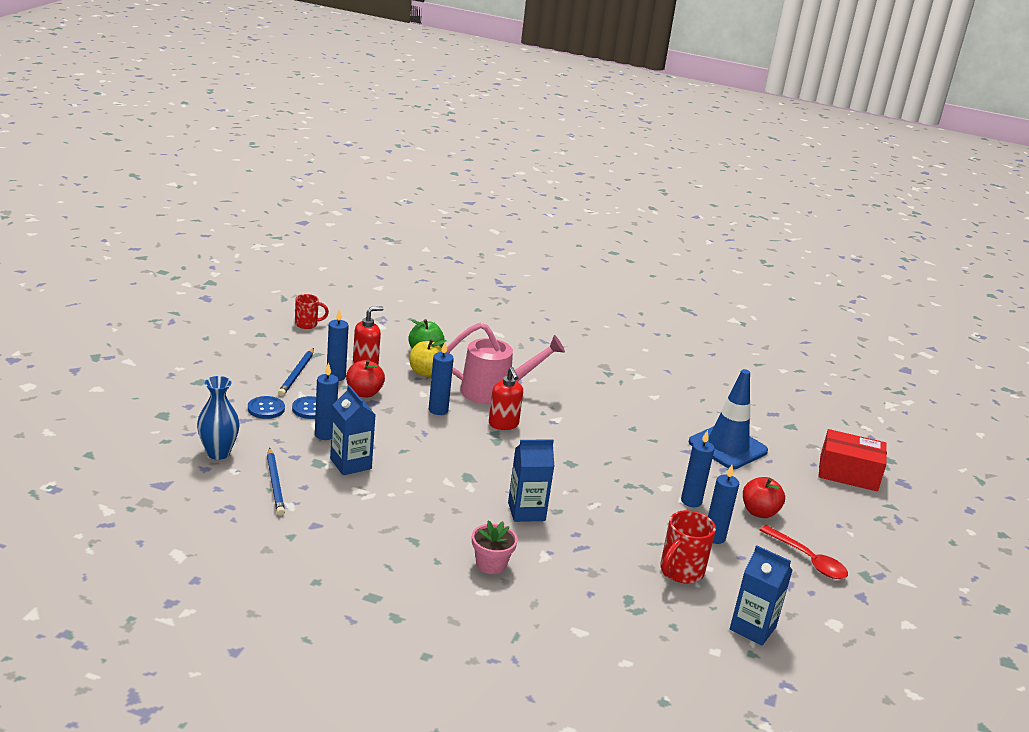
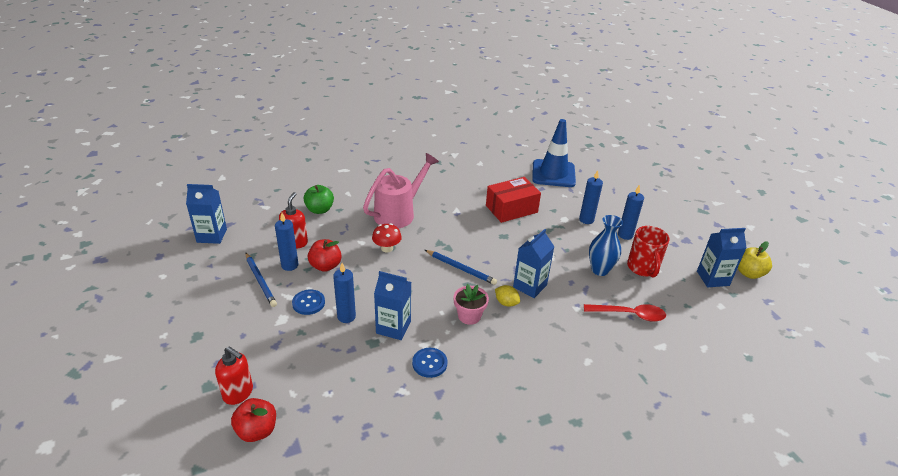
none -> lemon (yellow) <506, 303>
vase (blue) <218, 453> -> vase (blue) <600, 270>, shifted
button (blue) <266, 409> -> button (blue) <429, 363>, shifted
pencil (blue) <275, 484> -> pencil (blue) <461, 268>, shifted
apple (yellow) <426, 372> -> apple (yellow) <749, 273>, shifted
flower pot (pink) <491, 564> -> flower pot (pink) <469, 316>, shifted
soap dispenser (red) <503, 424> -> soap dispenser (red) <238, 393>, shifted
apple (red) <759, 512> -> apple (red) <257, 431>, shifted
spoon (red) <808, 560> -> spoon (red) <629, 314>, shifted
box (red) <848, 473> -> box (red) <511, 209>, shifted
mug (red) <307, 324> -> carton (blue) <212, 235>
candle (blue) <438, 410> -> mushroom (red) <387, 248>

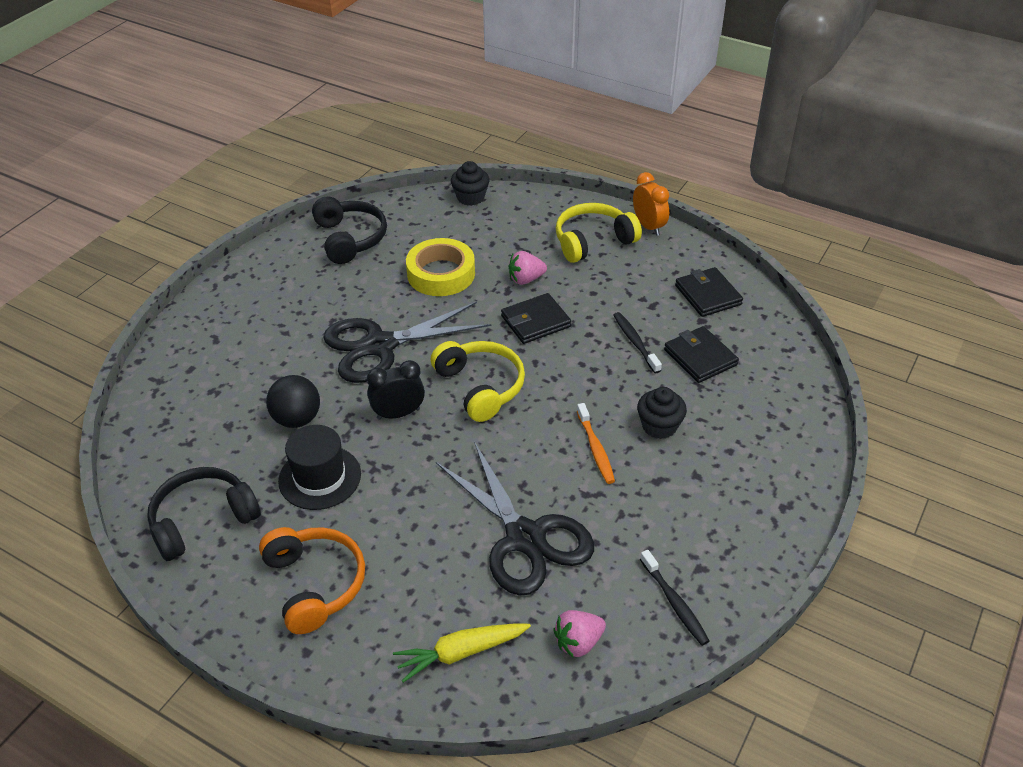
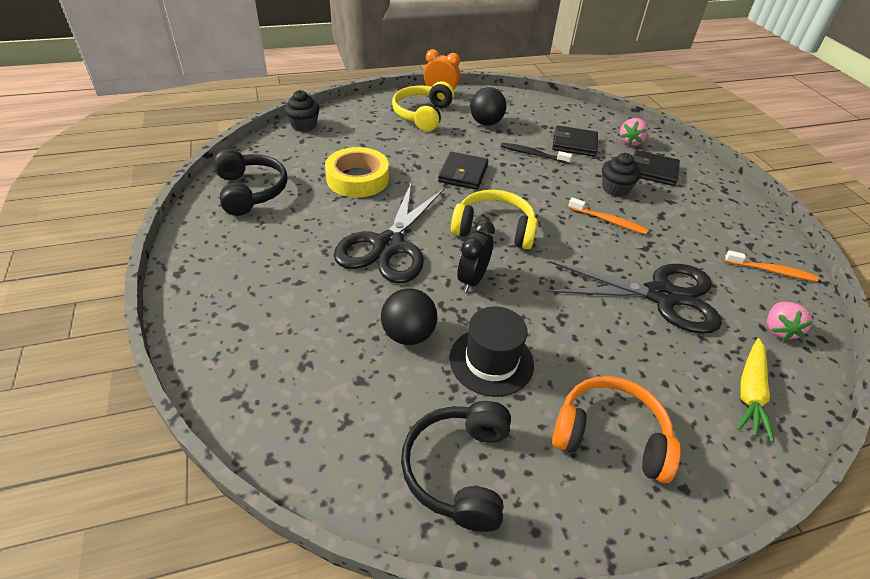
none -> ball (black) <486, 123>
strawberry (pink) <526, 279> -> strawberry (pink) <630, 142>, shifted
wallet (black) <708, 295> -> wallet (black) <653, 171>, shifted
toothbrush (black) <674, 602> -> toothbrush (orange) <771, 271>
headphones (black) <350, 239> -> headphones (black) <251, 191>, 45 degrees clockwise

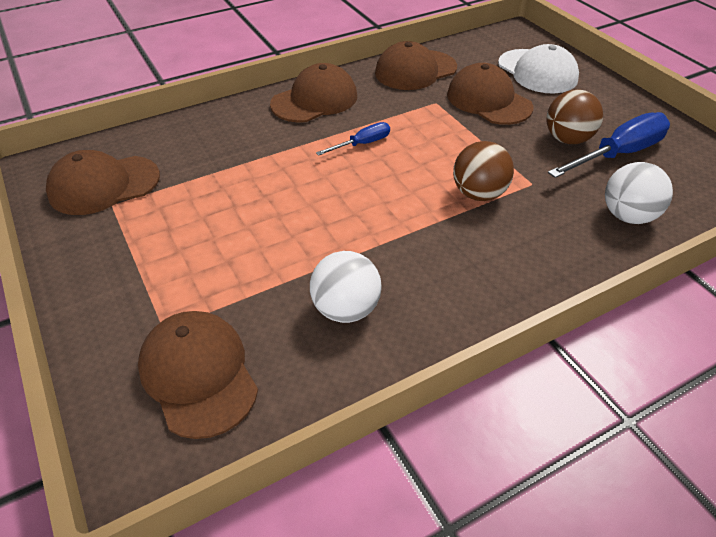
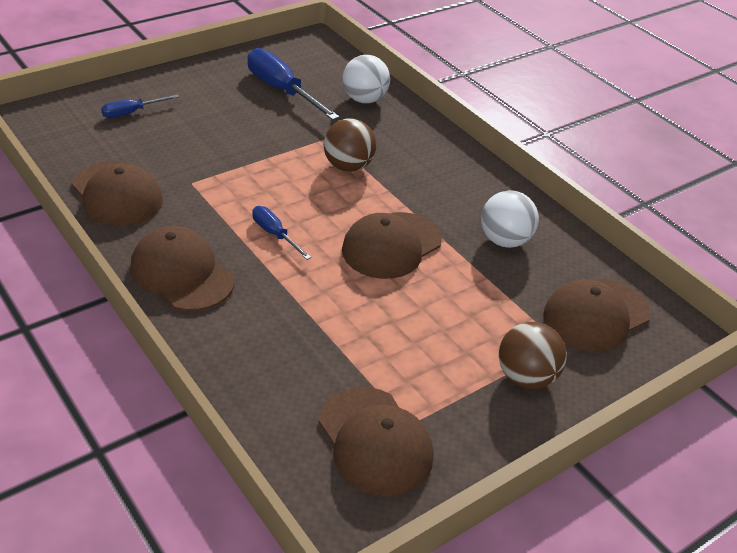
cap (brown) <488, 101> -> cap (brown) <391, 245>, shifted
ball (brown) <567, 139> -> ball (brown) <526, 377>, shifted
cap (white) <537, 71> -> screwdriver (blue) <131, 113>

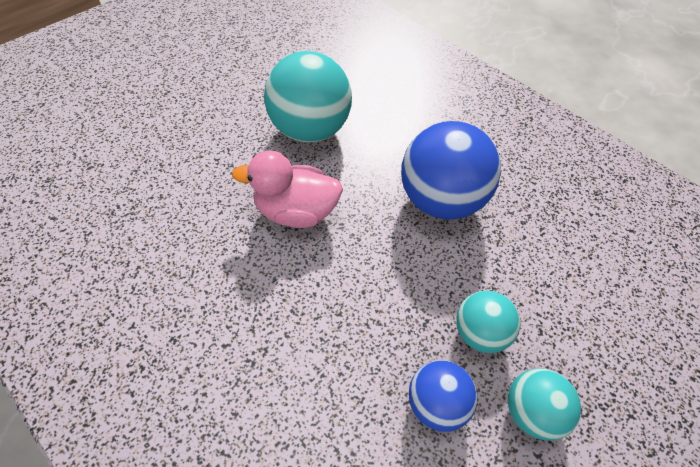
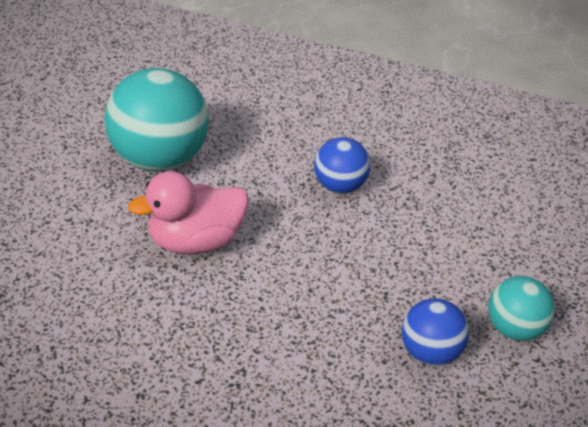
ball (turquoise) <479, 332> -> none
ball (blue) <440, 200> -> ball (blue) <339, 186>, x0.54

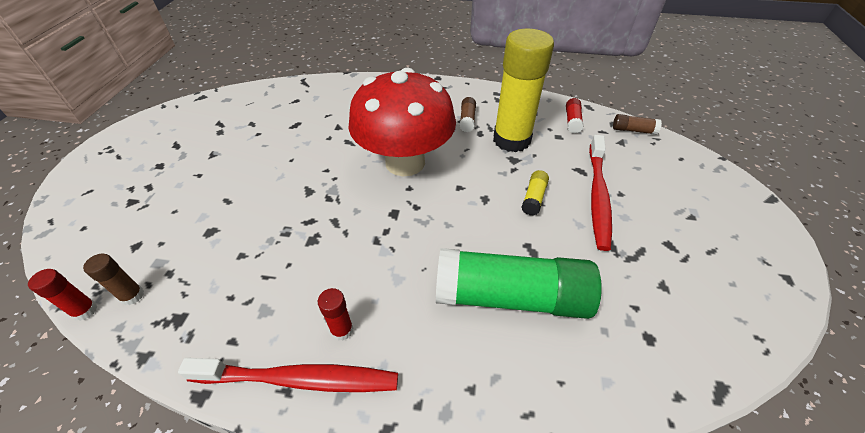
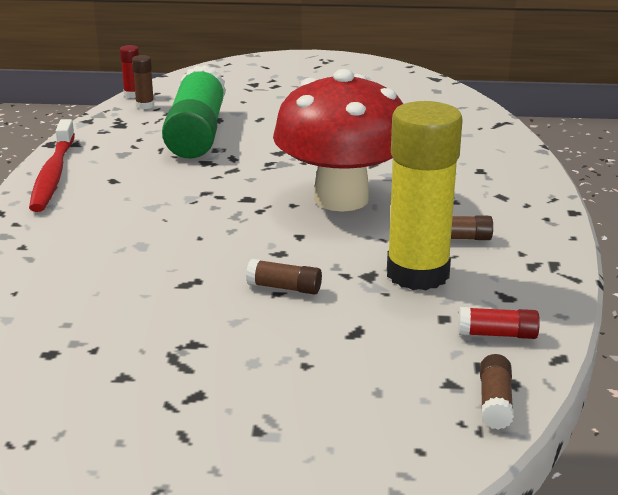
glue stick (red) <342, 330> -> none
toothbrush (red) <597, 196> -> none
glue stick (green) <510, 297> -> glue stick (green) <197, 133>, shifted
glue stick (yellow) <534, 198> -> glue stick (brown) <284, 287>

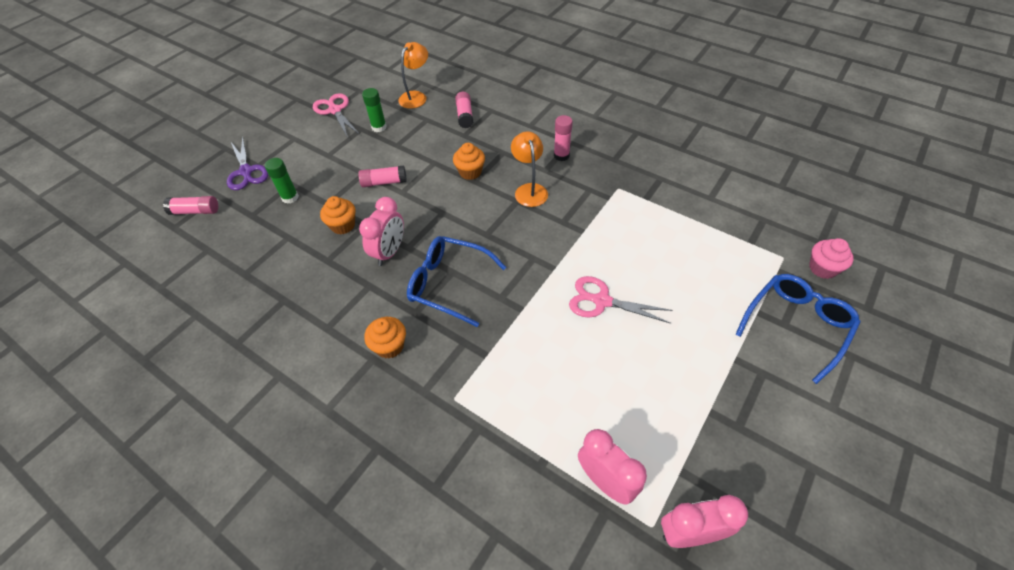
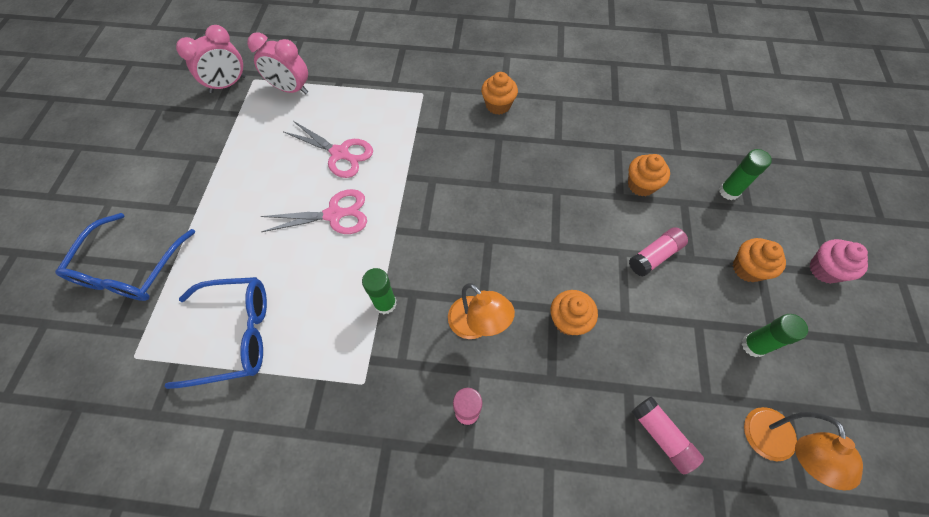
glue stick (pink) <195, 211> -> none
scissors (purple) <246, 172> -> none
clock (pink) <389, 252> -> none
none -> glue stick (green) <385, 303>
none -> cupcake (orange) <747, 268>
scissors (pink) <335, 110> -> scissors (pink) <340, 153>, shifted
glasses (blue) <448, 283> -> glasses (blue) <236, 334>, shifted
cupcake (pink) <822, 268> -> cupcake (pink) <824, 270>, shifted

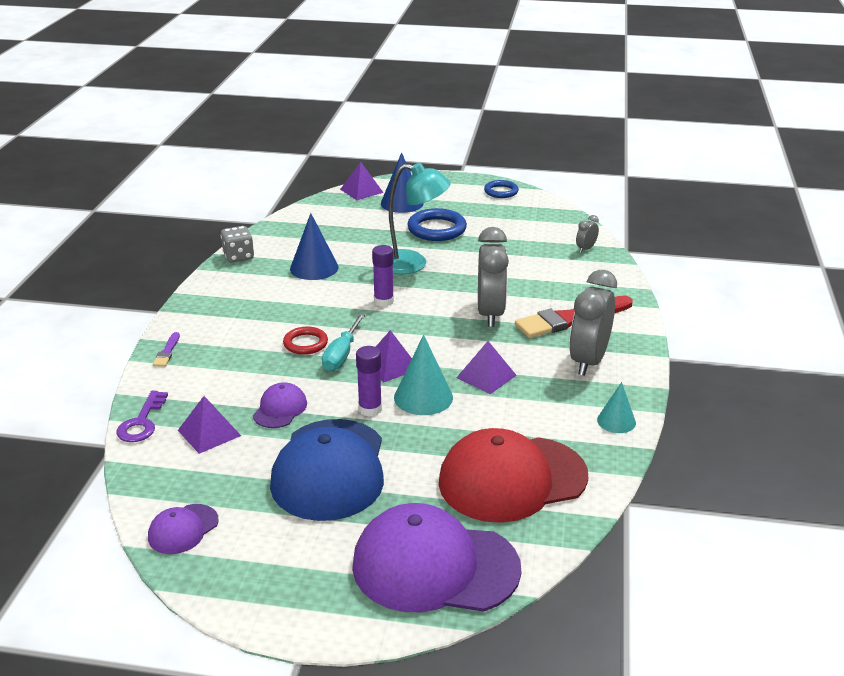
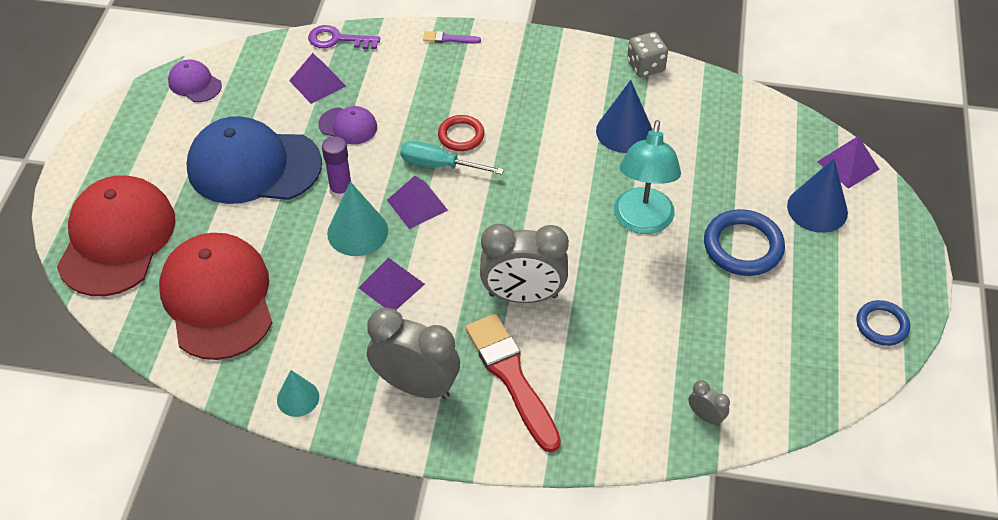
glue stick (purple) <383, 301> -> none
cap (purple) <435, 566> -> cap (red) <117, 239>

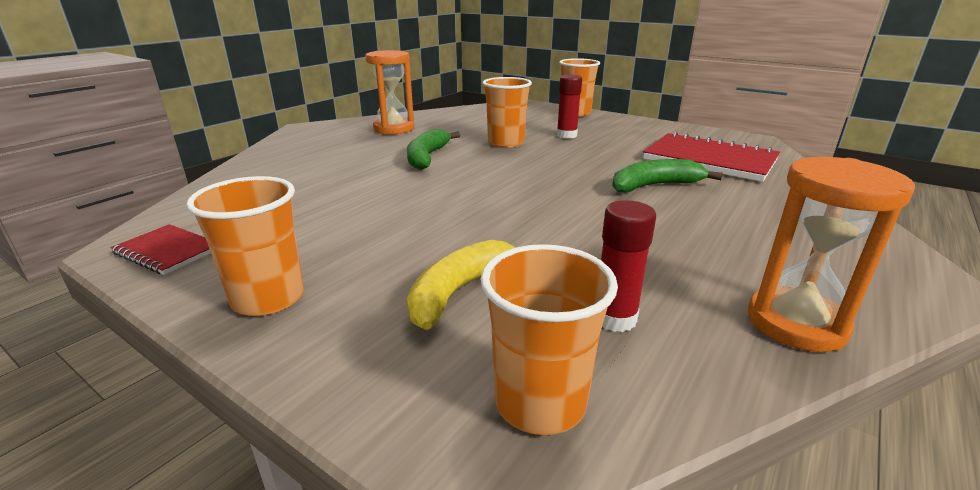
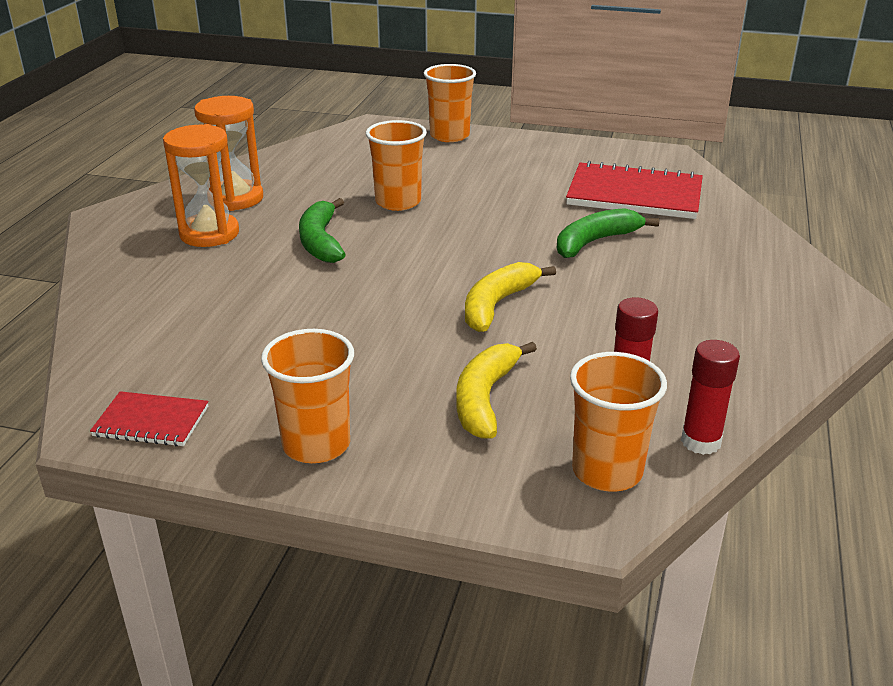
none -> banana (yellow) <497, 305>
glue stick (red) <566, 135> -> glue stick (red) <700, 442>, shifted
hourglass (orange) <796, 323> -> hourglass (orange) <209, 234>, shifted

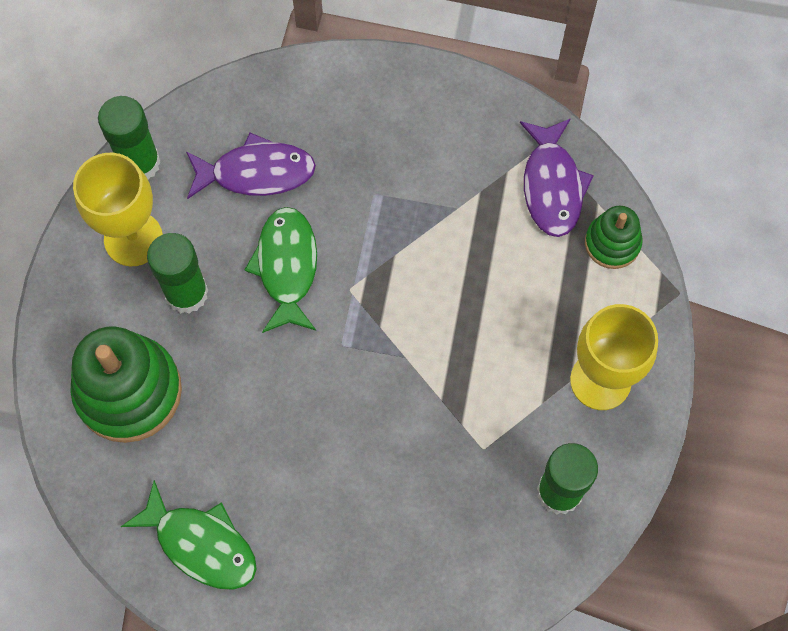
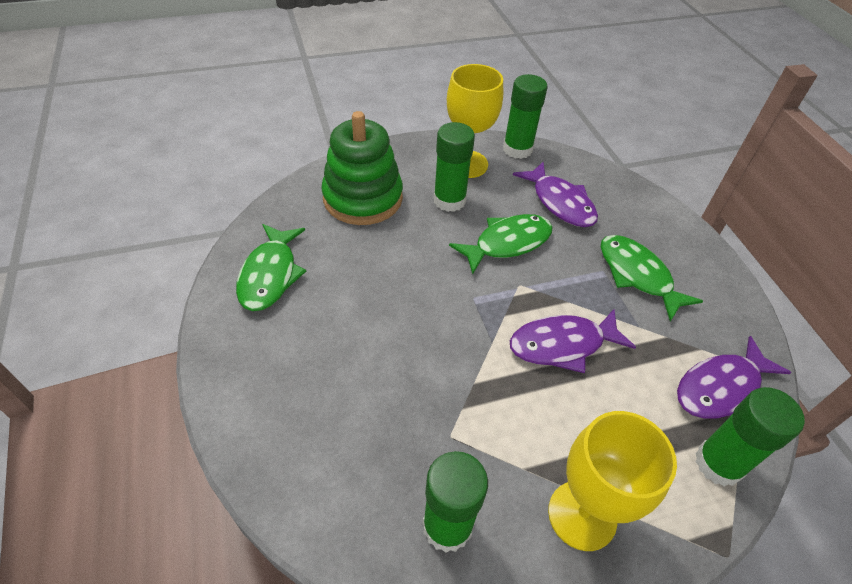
none -> fish (purple) <562, 345>
none -> fish (green) <637, 275>
stacking toy (green) <612, 243> -> glue stick (green) <718, 463>

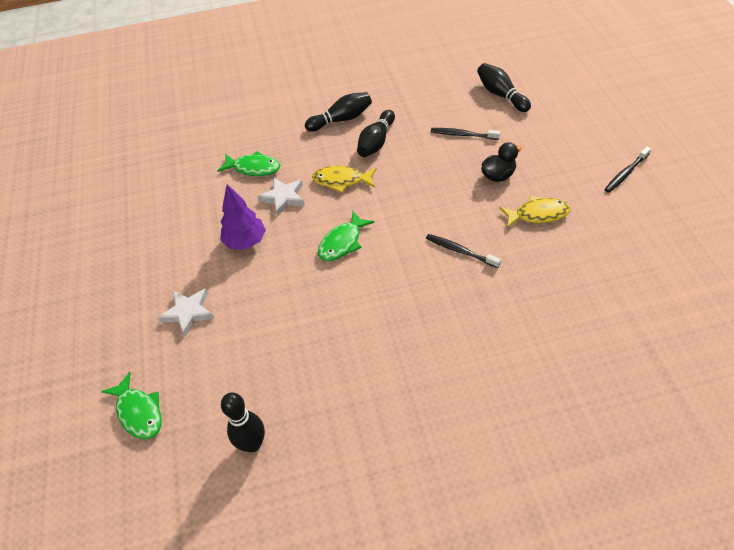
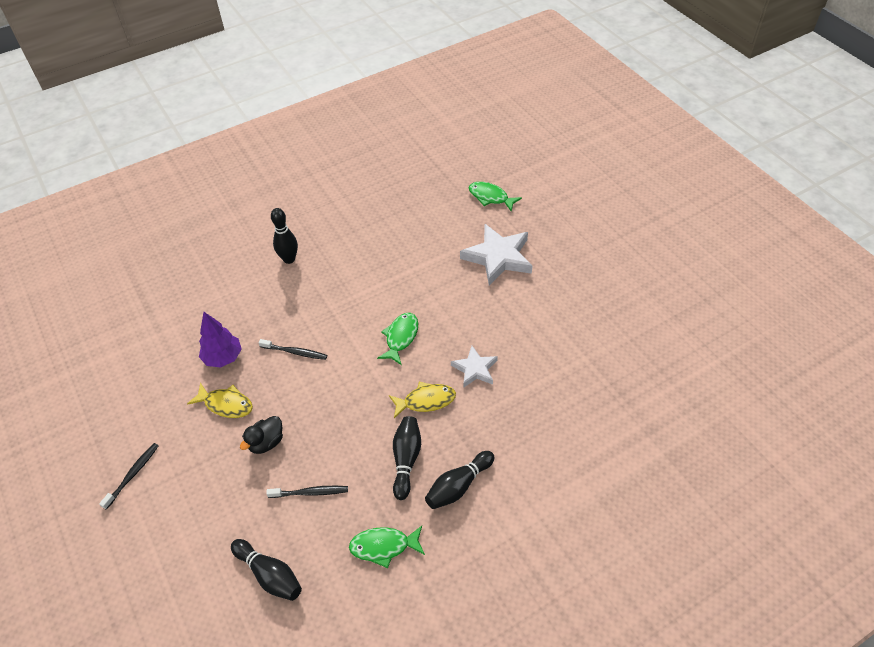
fish (green) <253, 168> -> fish (green) <383, 546>, shifted
tree (purple) <245, 242> -> tree (purple) <223, 358>, shifted
bowling pin (black) <252, 444> -> bowling pin (black) <289, 259>, shifted
fish (yellow) <538, 214> -> fish (yellow) <226, 404>, 135 degrees counterclockwise
star (white) <188, 313> -> star (white) <498, 257>, x1.72

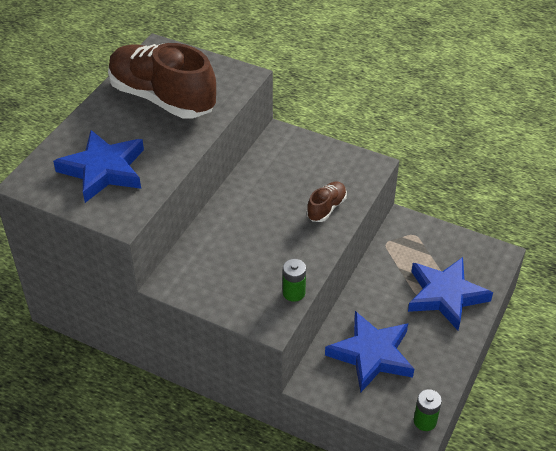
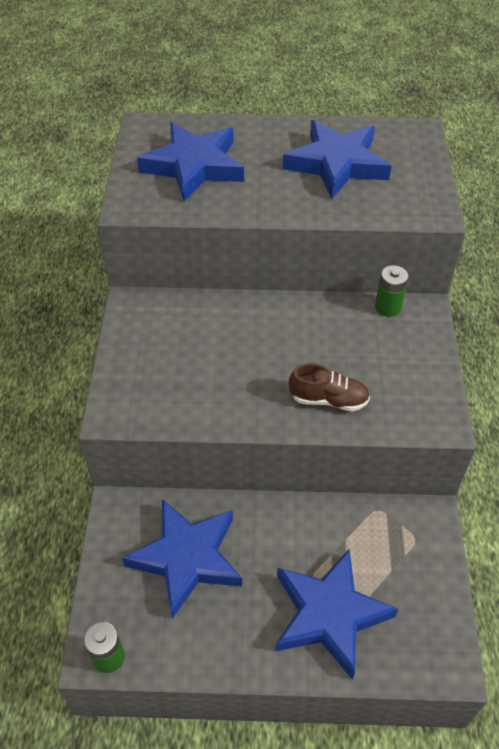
battery (green) <294, 293> -> battery (green) <388, 307>, shifted
shoe (brown) <162, 98> -> star (blue) <337, 164>

